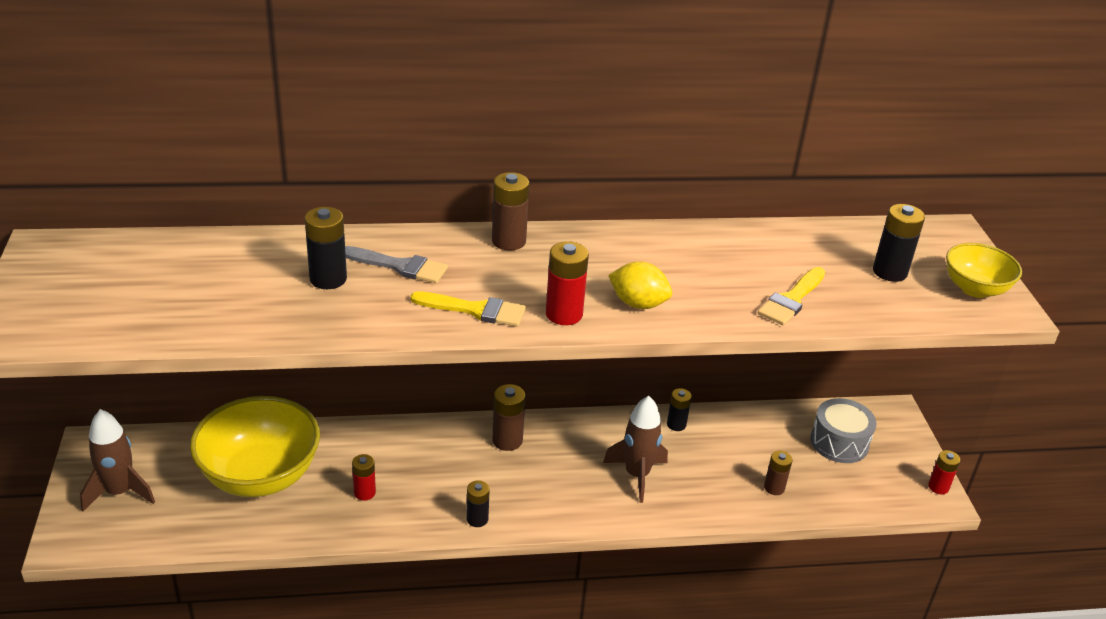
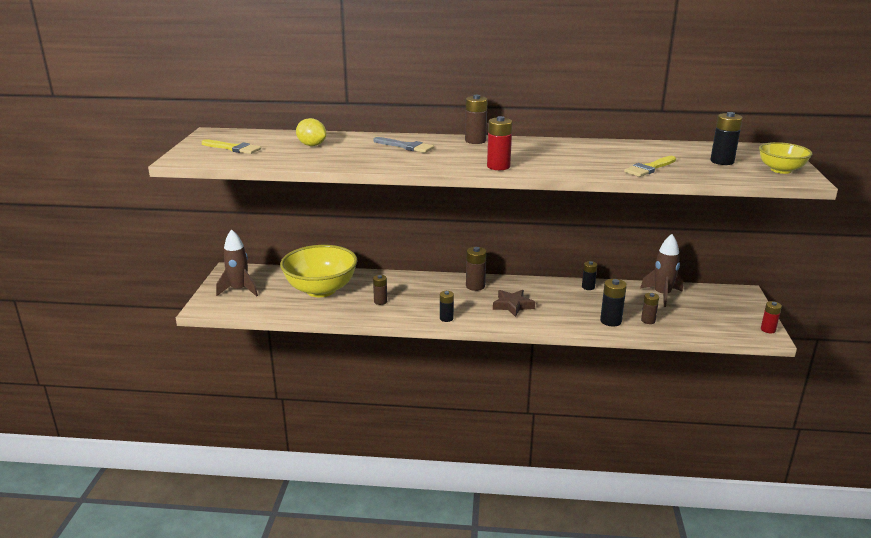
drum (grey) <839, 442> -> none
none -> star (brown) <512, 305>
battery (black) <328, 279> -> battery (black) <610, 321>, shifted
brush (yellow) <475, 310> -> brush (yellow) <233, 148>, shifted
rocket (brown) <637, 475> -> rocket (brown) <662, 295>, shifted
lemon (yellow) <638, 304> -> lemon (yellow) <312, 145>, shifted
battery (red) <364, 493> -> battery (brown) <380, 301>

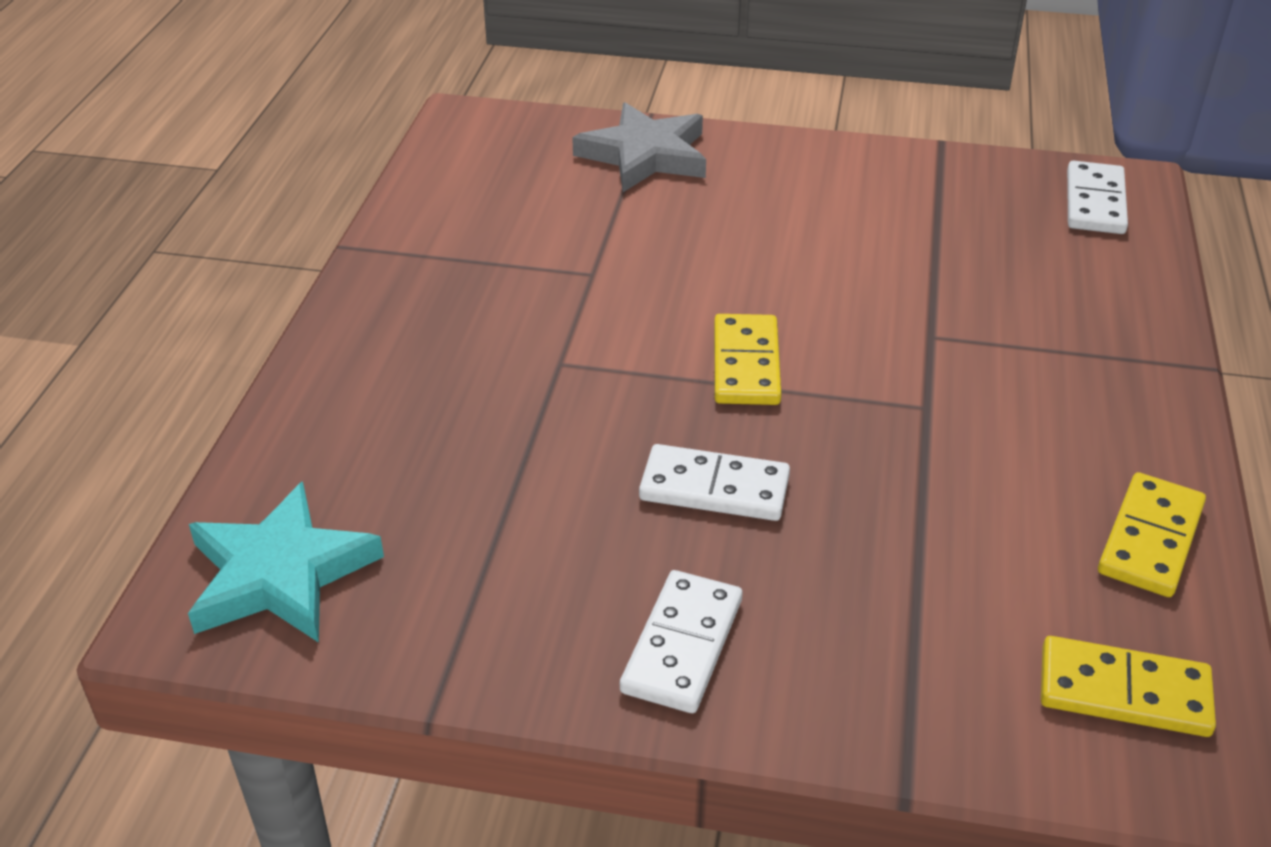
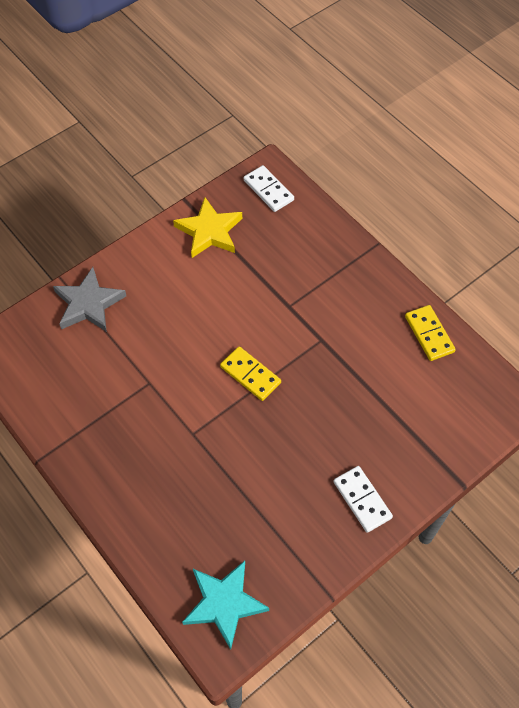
domino (white) <714, 488> -> none
domino (yellow) <1124, 692> -> none
none -> star (yellow) <209, 231>

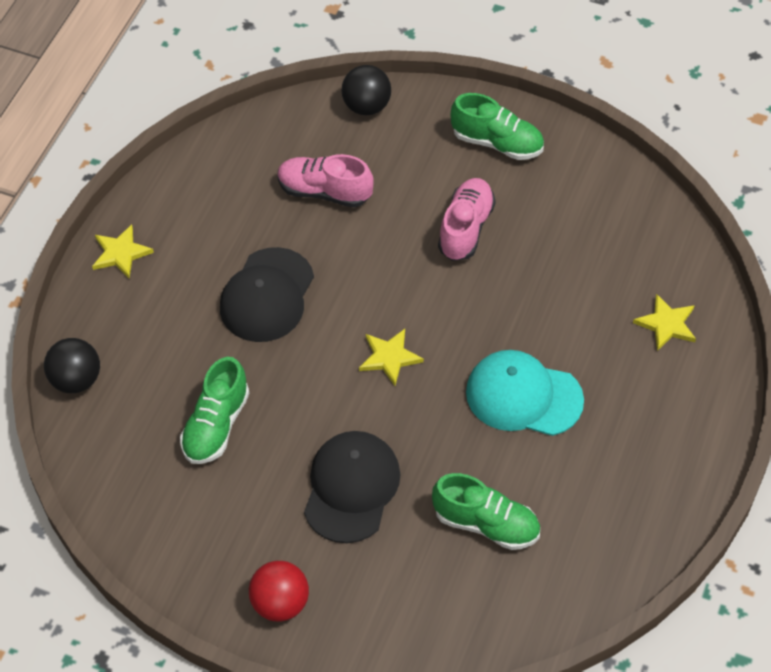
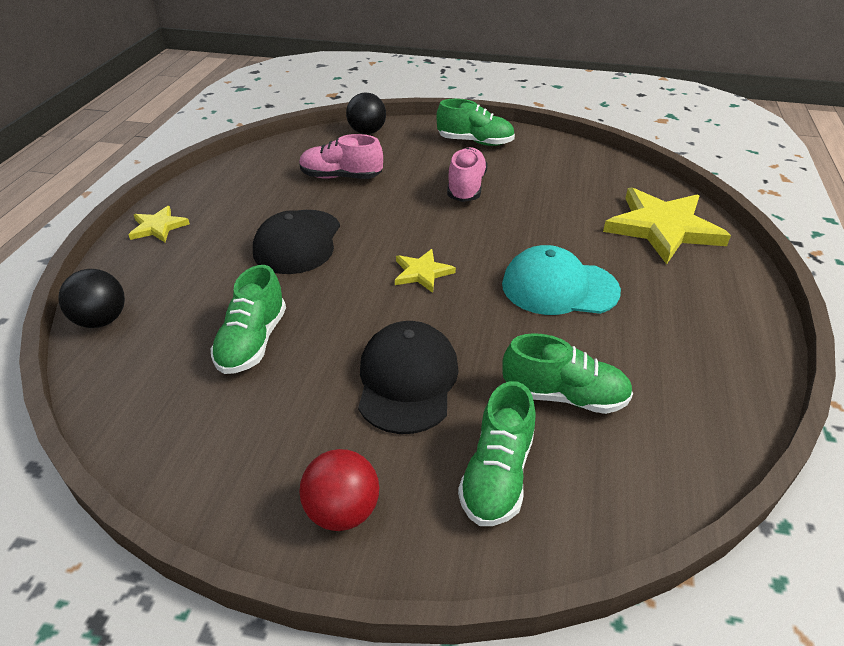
none -> shoe (green) <497, 475>
star (yellow) <666, 324> -> star (yellow) <663, 228>, x2.02

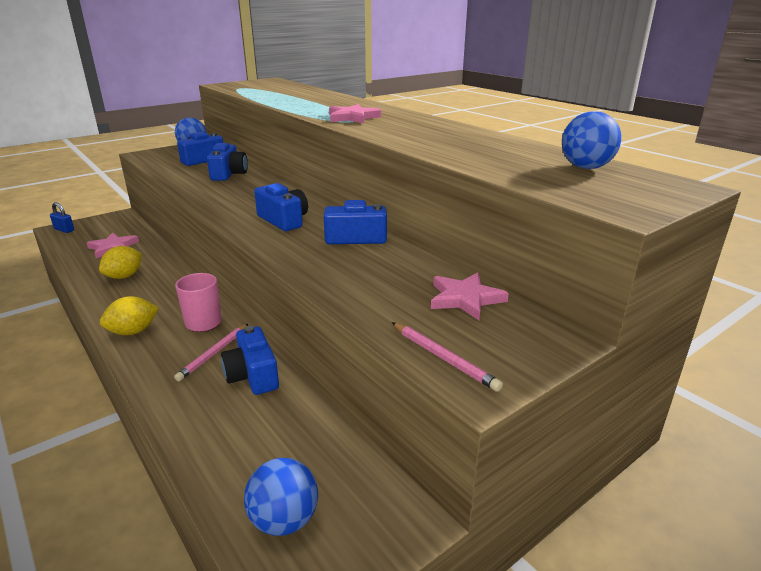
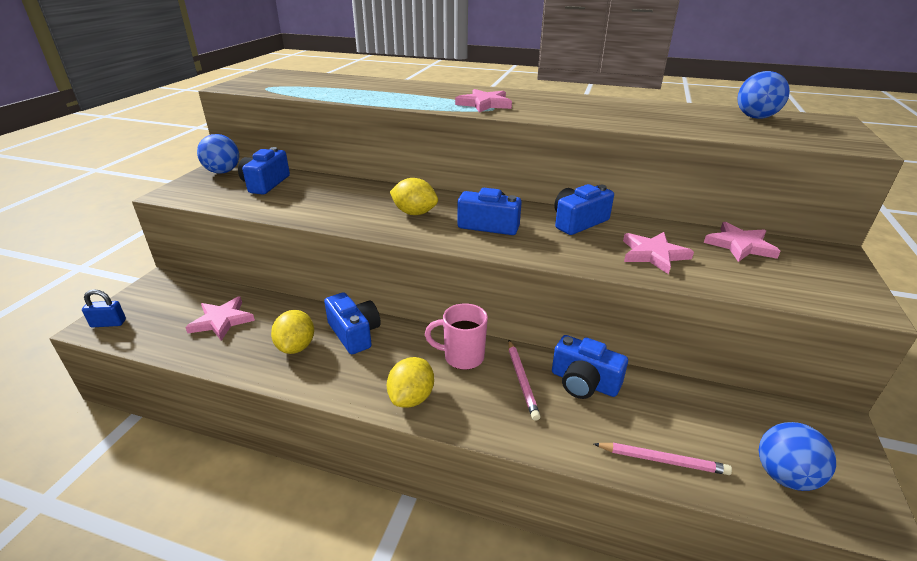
none -> lemon (yellow) <414, 213>
none -> star (pink) <653, 254>
camera (blue) <229, 174> -> camera (blue) <354, 333>, shifted
pencil (pink) <444, 358> -> pencil (pink) <662, 460>, shifted

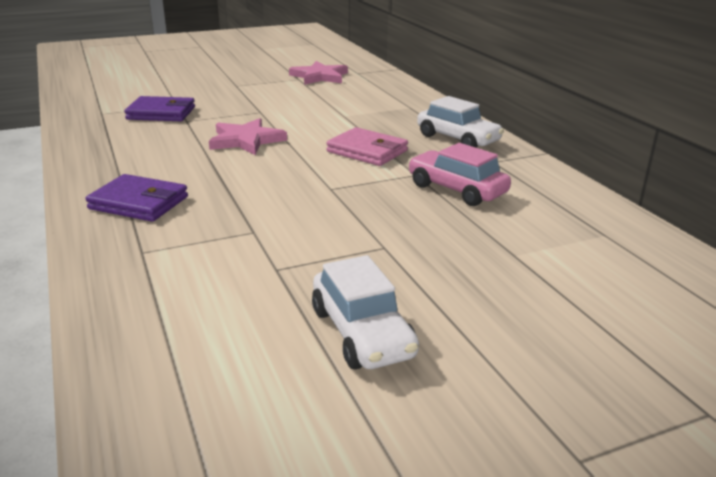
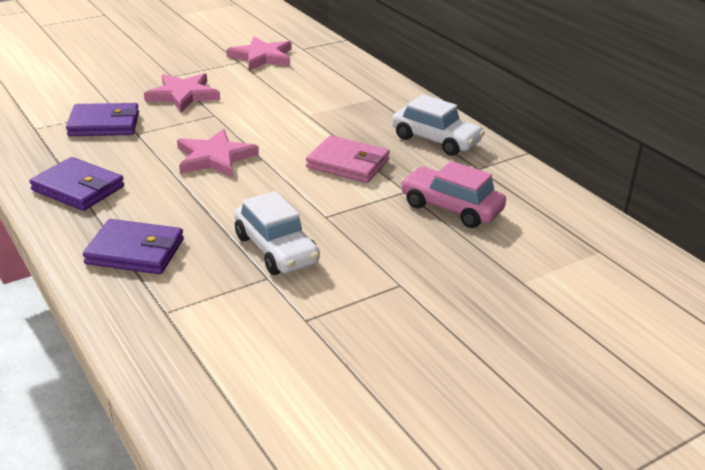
none -> wallet (purple) <78, 189>
none -> star (pink) <183, 95>
car (white) <362, 333> -> car (white) <276, 250>, shifted

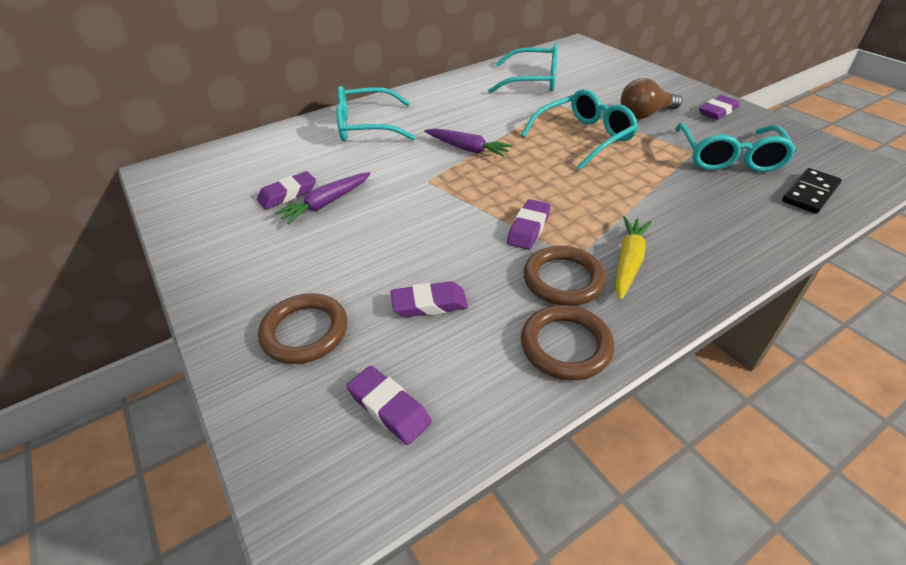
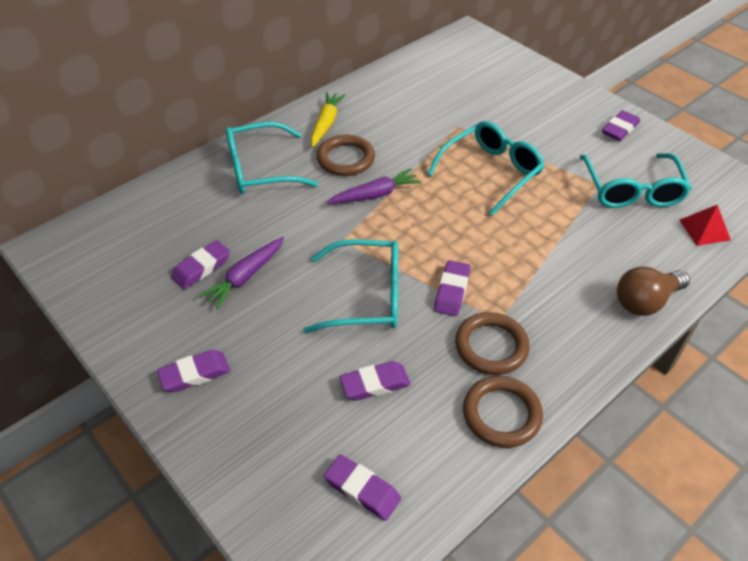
none -> eraser (purple) <195, 374>
ring (brown) <305, 332> -> ring (brown) <345, 159>, shifted
glasses (turquoise) <533, 81> -> glasses (turquoise) <366, 296>, shifted
carrot (yellow) <628, 262> -> carrot (yellow) <326, 124>, shifted
light bulb (brown) <645, 114> -> light bulb (brown) <645, 301>, shifted
domino (black) <810, 193> -> pyramid (red) <704, 230>
carrot (purple) <467, 149> -> carrot (purple) <375, 195>, 45 degrees counterclockwise

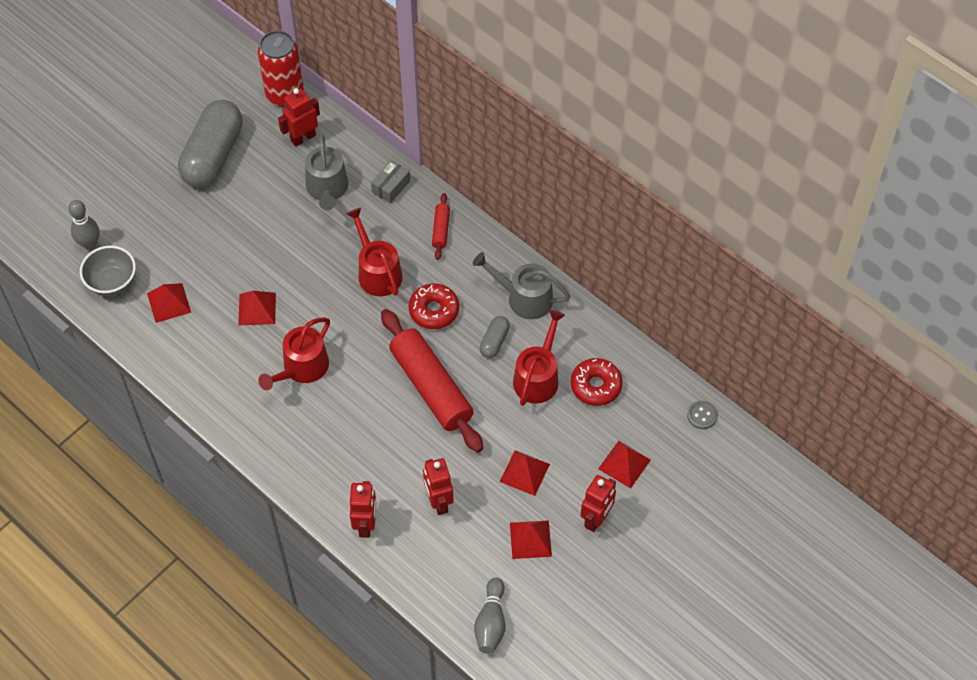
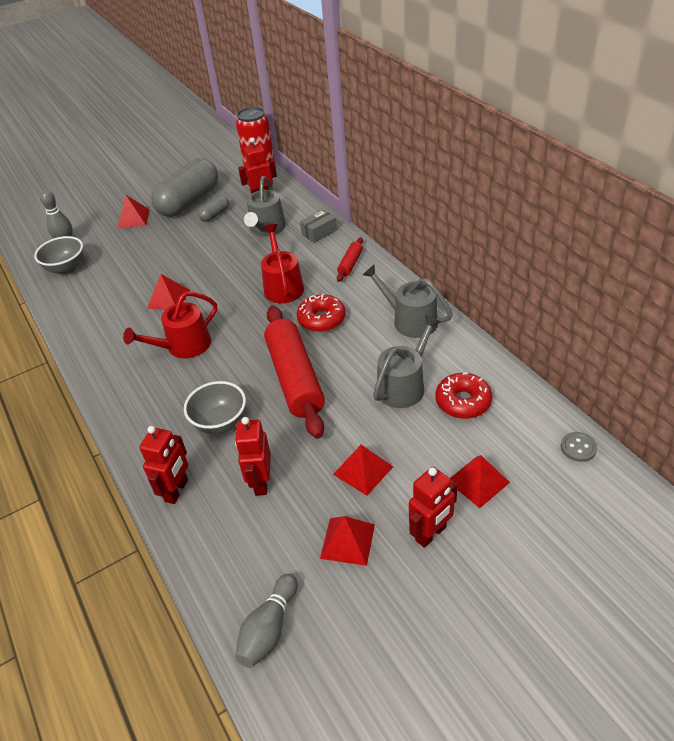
none -> bowl (grey) <220, 422>
pyramid (red) <169, 302> -> pyramid (red) <133, 218>, shifted
capsule (grey) <494, 341> -> capsule (grey) <215, 215>, shifted
watering can (red) <538, 377> -> watering can (grey) <404, 385>

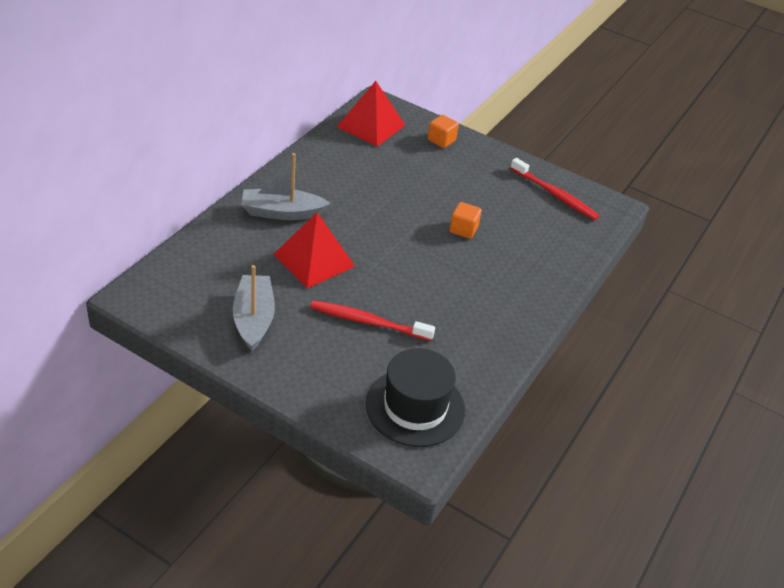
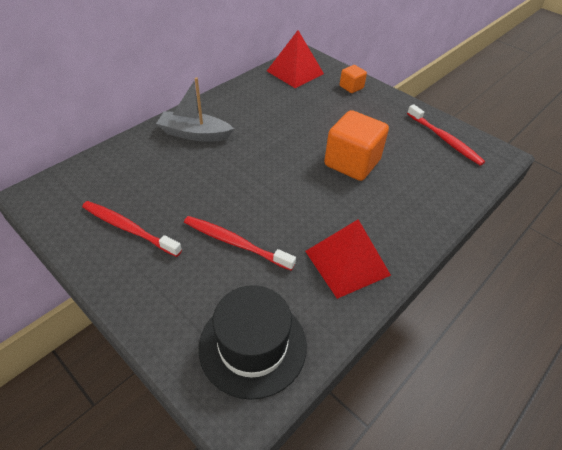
pyramid (red) <314, 260> -> pyramid (red) <347, 263>, shifted
boat (grey) <253, 319> -> toothbrush (red) <128, 228>
cube (orange) <463, 229> -> cube (orange) <352, 163>, x1.98

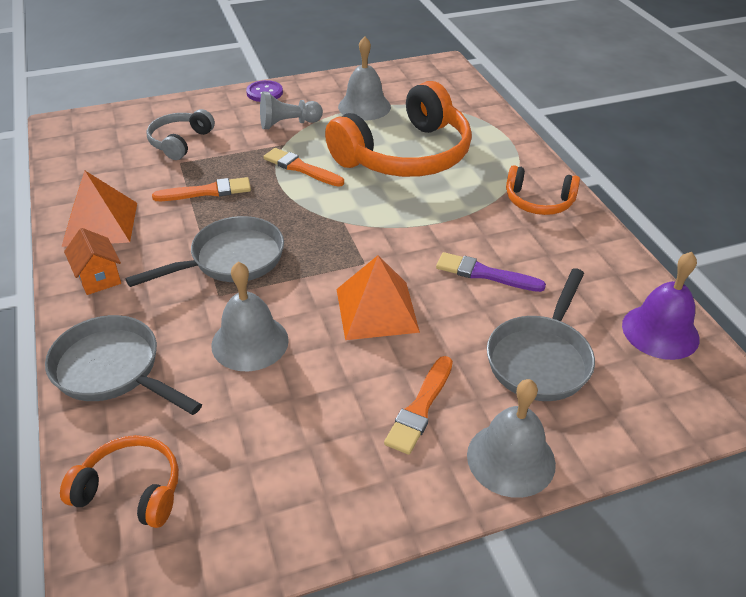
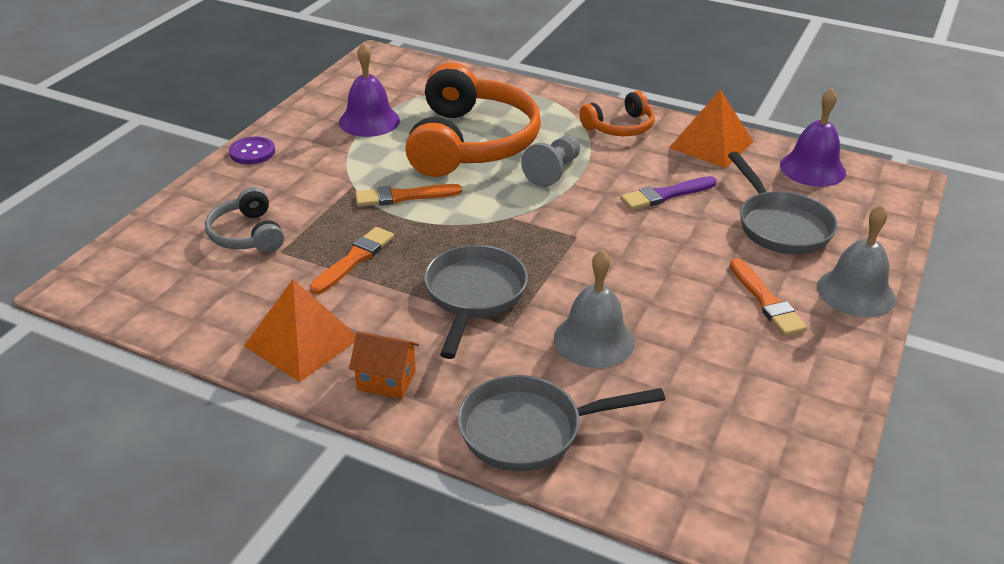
headphones (orange) <131, 490> -> none
pawn (grey) <288, 124> -> pawn (grey) <553, 171>, shifted
pyramid (orange) <377, 310> -> pyramid (orange) <711, 144>, shifted
bell (grey) <364, 106> -> bell (purple) <369, 121>

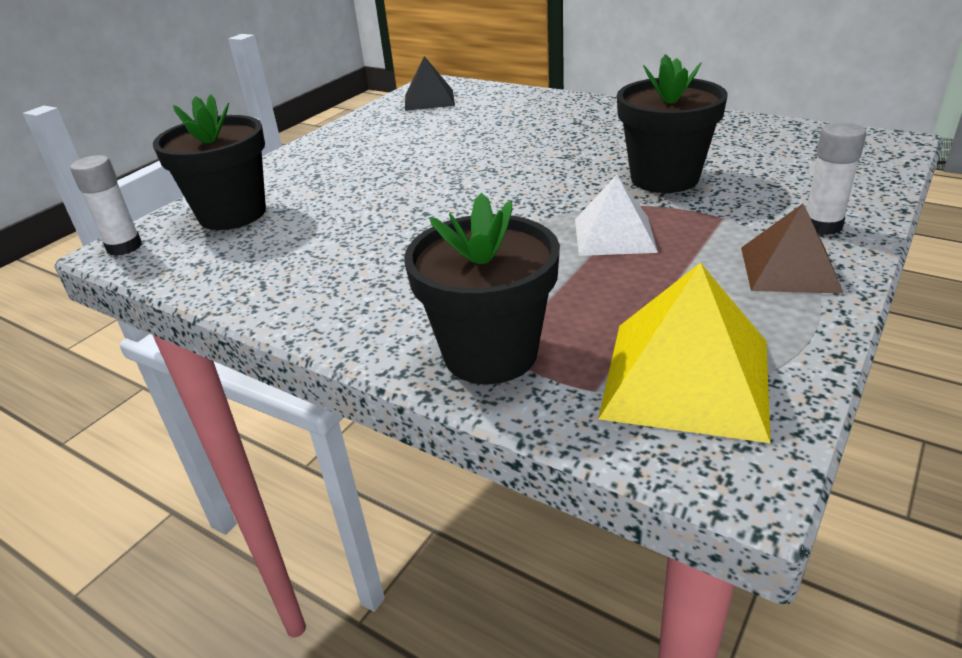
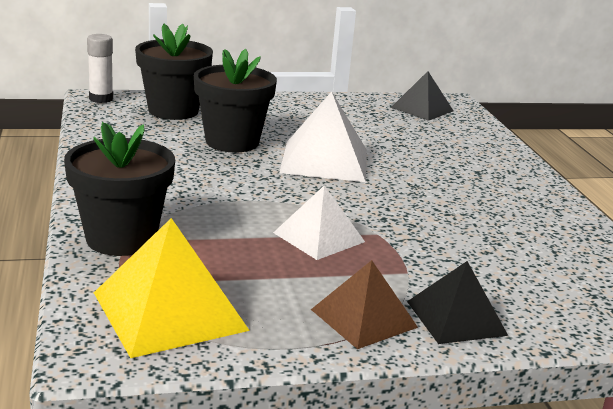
none -> pyramid (white) <324, 160>
flower pot (black) <664, 178> -> flower pot (black) <232, 142>, shifted
glue stick (white) <822, 225> -> pyramid (black) <456, 318>

